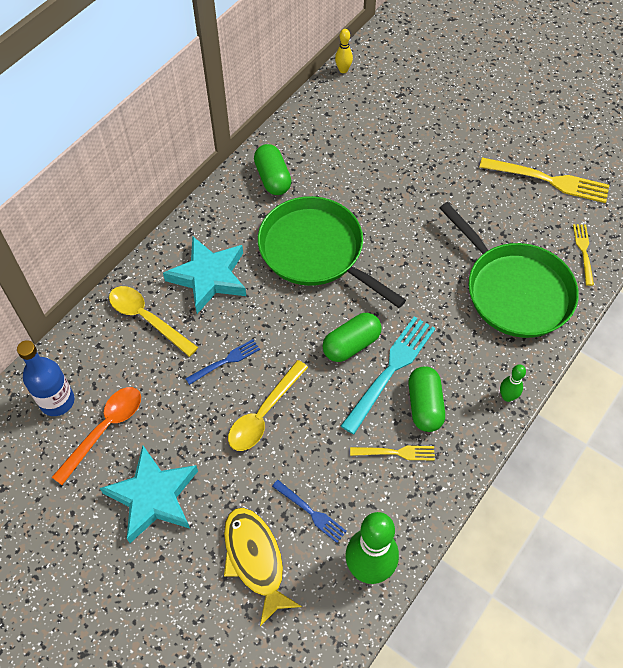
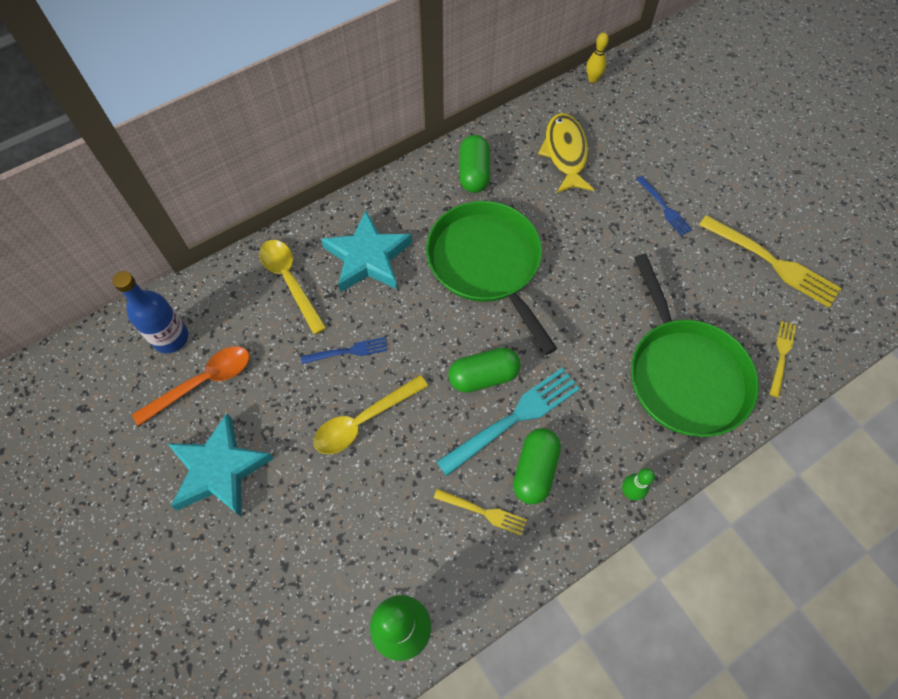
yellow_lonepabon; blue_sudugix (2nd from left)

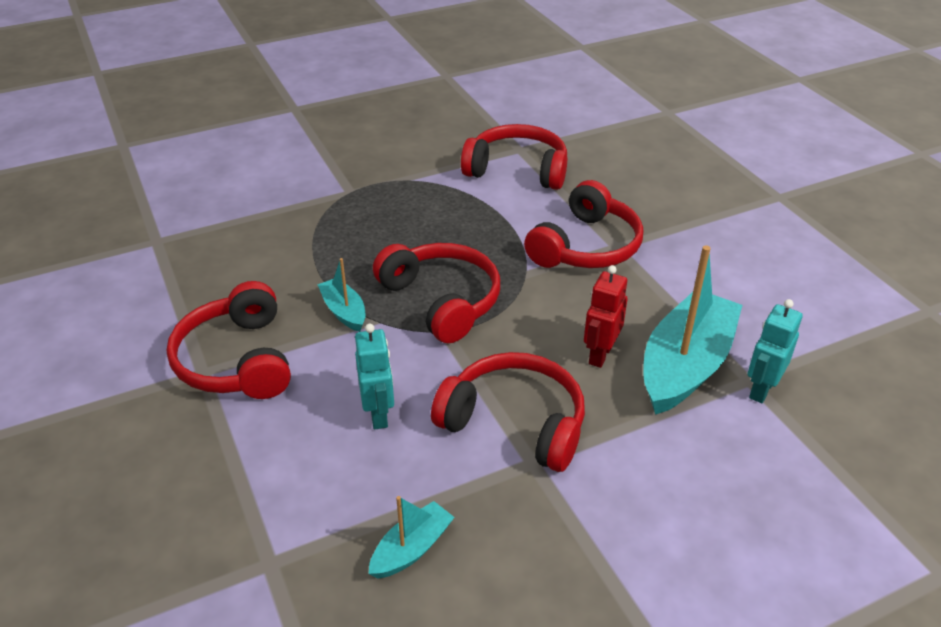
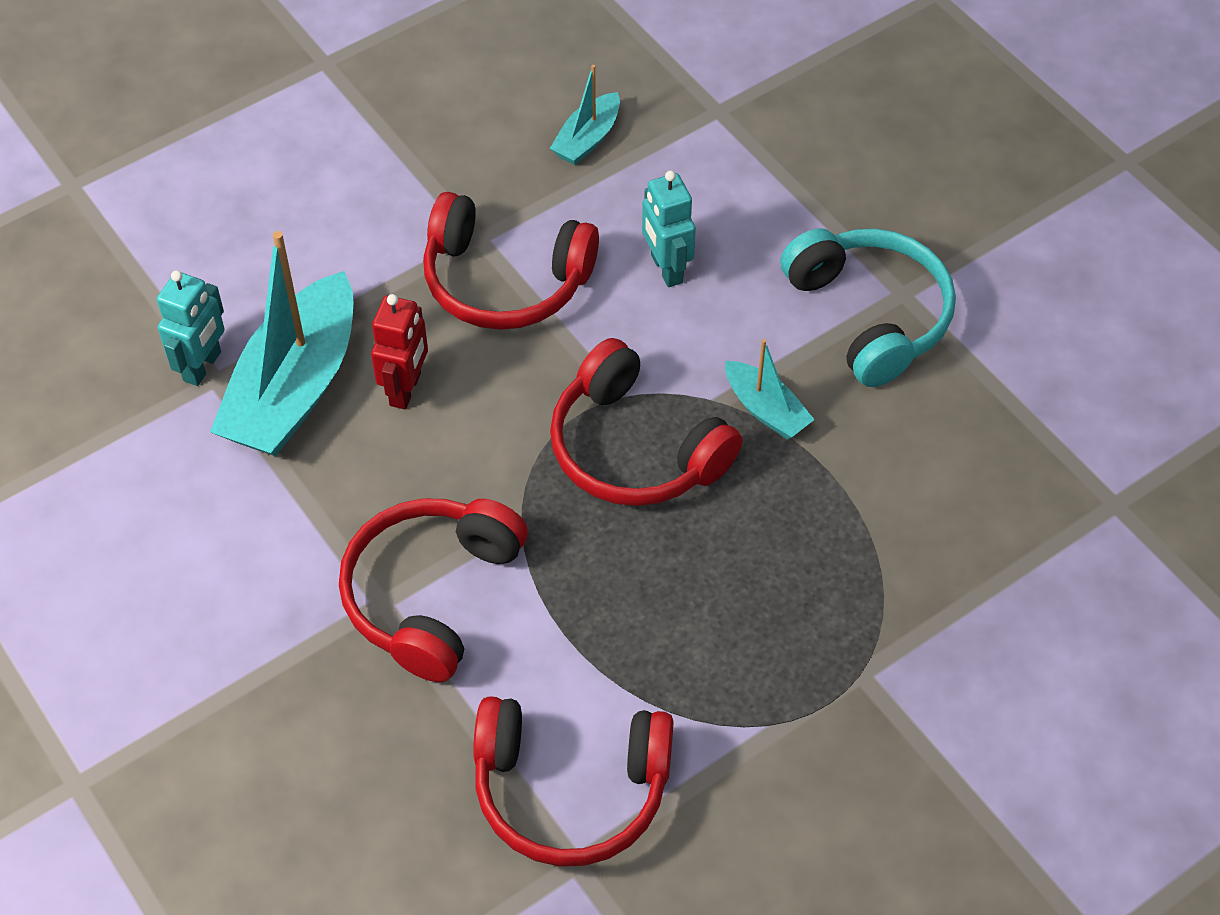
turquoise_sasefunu

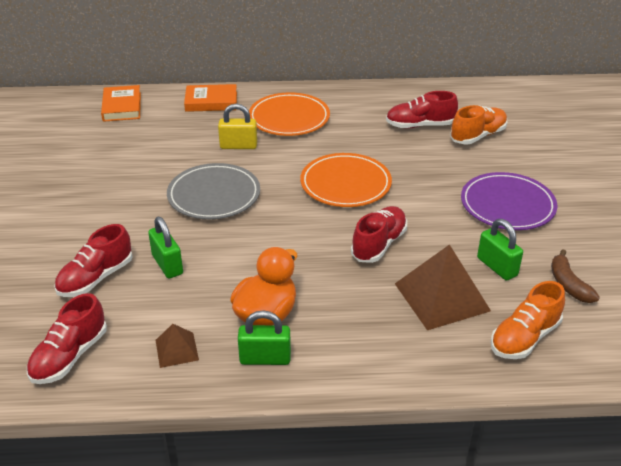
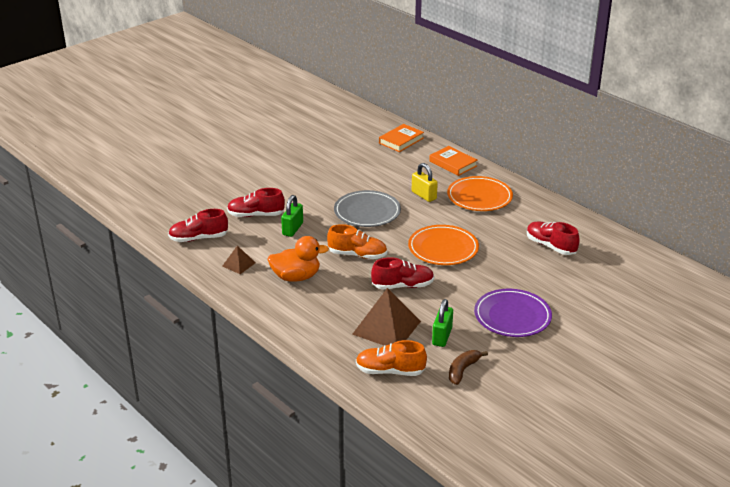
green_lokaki (2nd from left in the first image); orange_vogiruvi (1st from left)

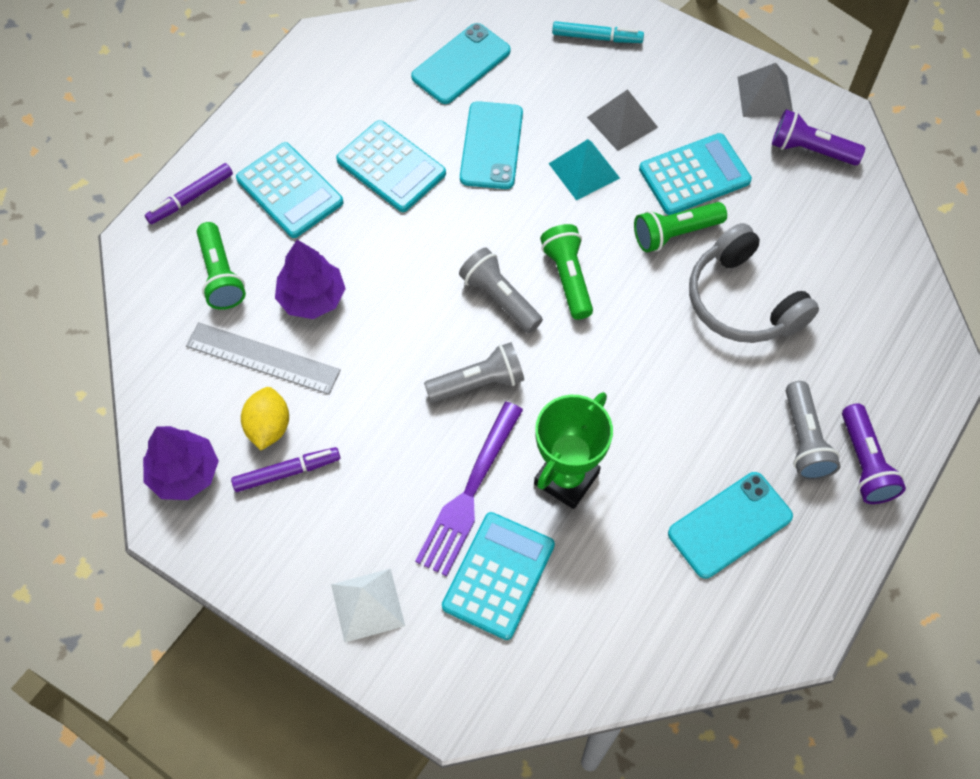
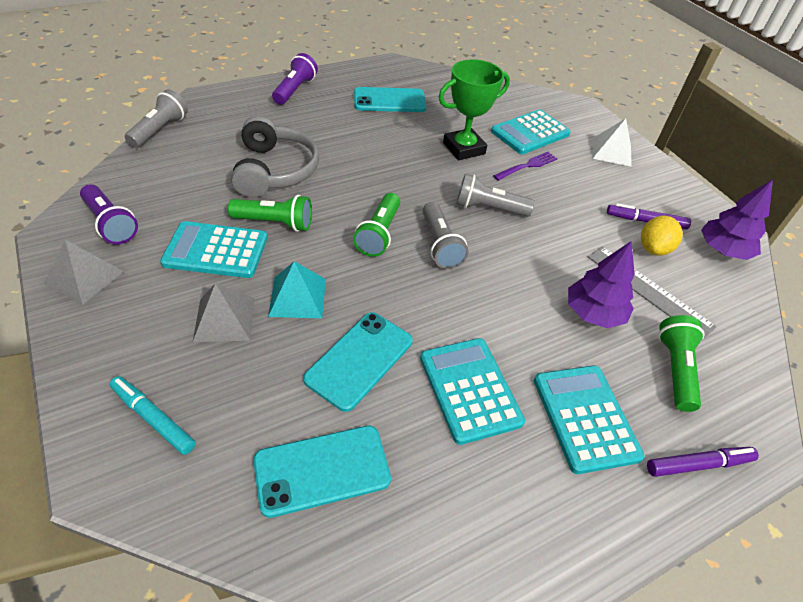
purple_sudugix; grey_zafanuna (1st from left)

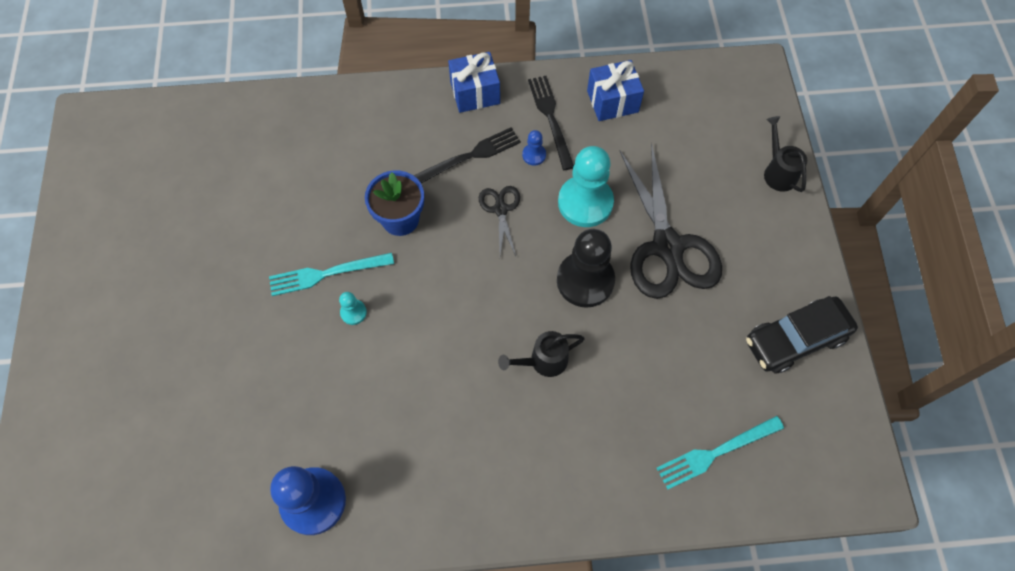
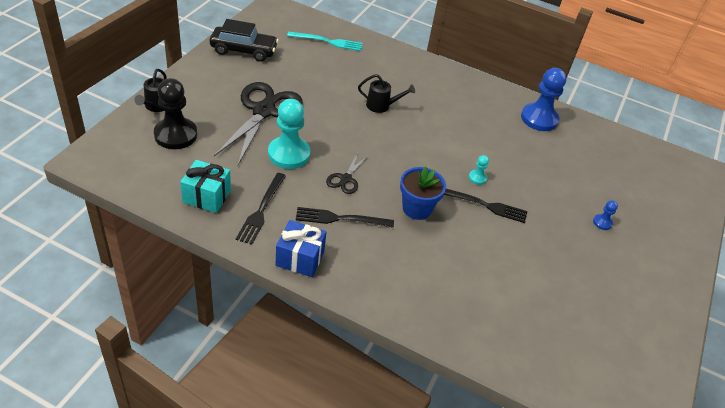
black_sudugix (3rd from left); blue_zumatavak (2nd from left); black_zumatavak; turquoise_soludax

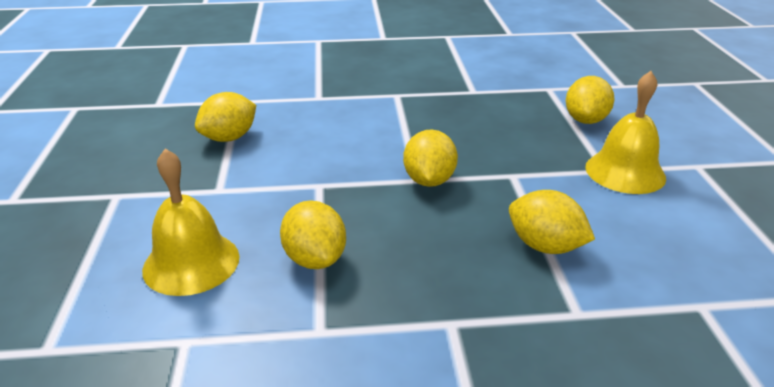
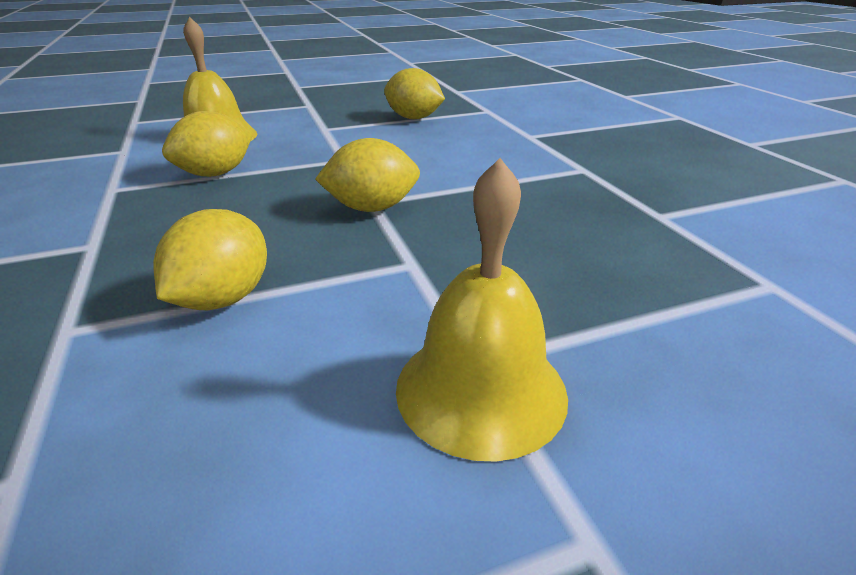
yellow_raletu (5th from left in the first image)

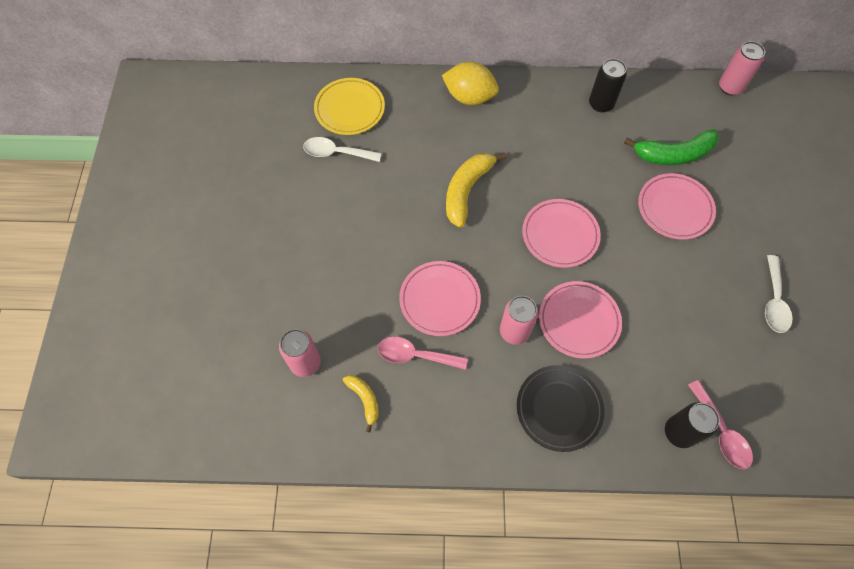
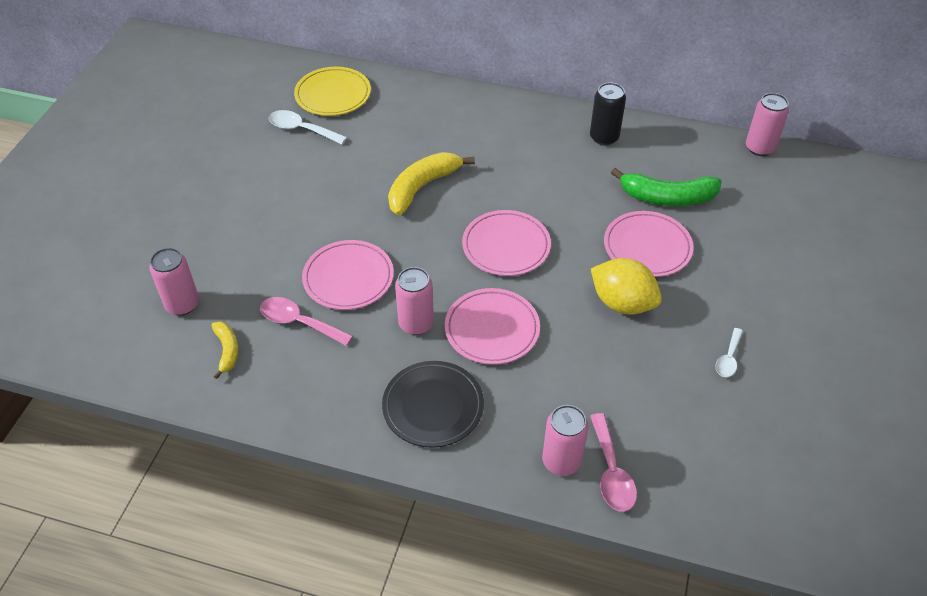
yellow_raletu; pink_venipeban (3rd from left); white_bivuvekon (2nd from left)

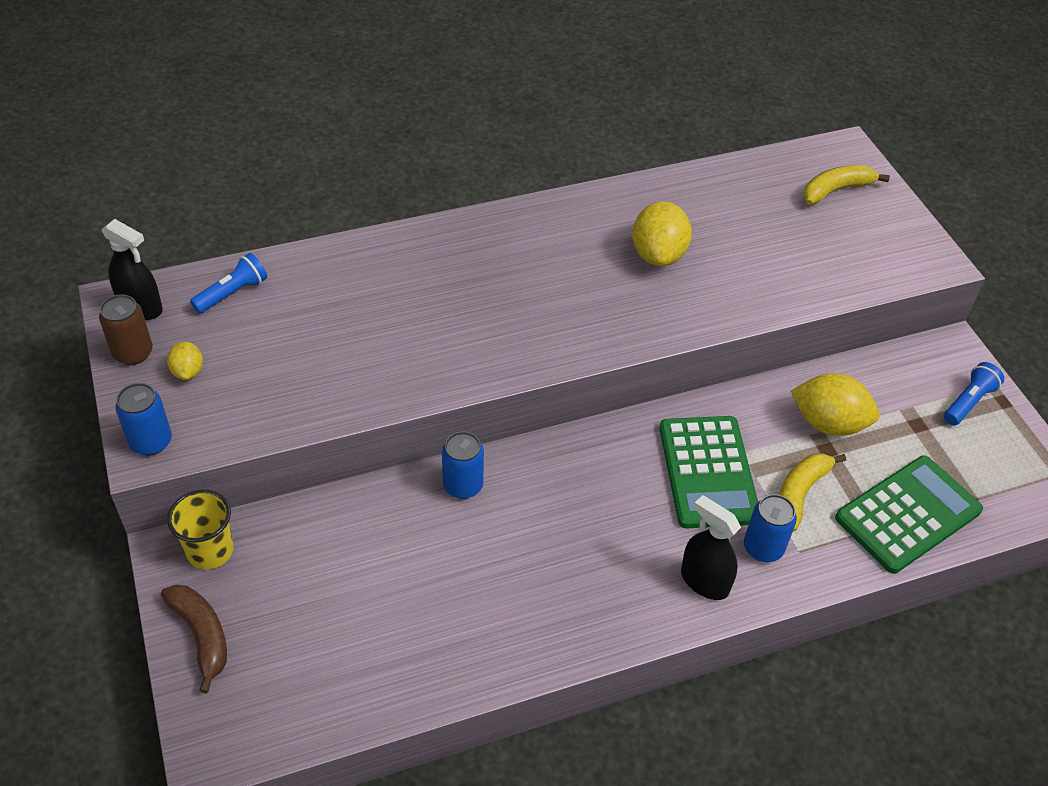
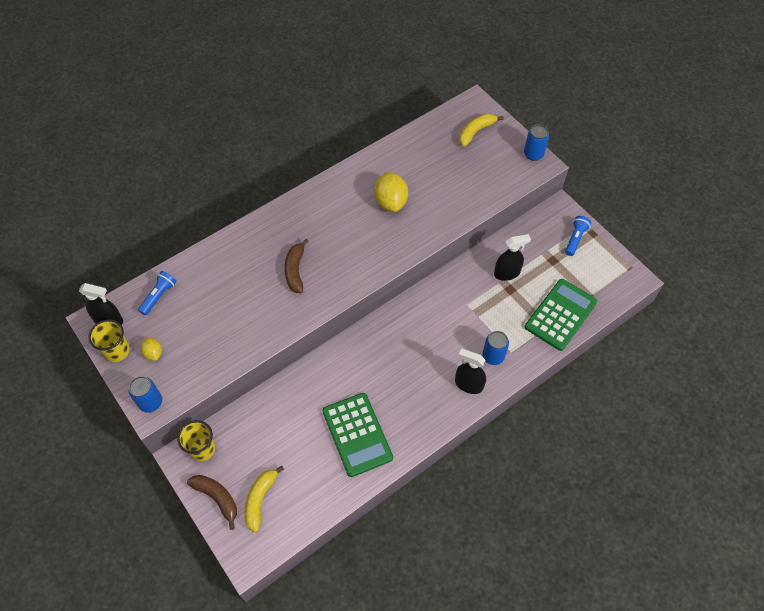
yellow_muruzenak (1st from left); blue_venipeban (3rd from left); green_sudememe (1st from left); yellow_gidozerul (1st from left); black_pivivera (3rd from left); brown_gidozerul (2nd from left)

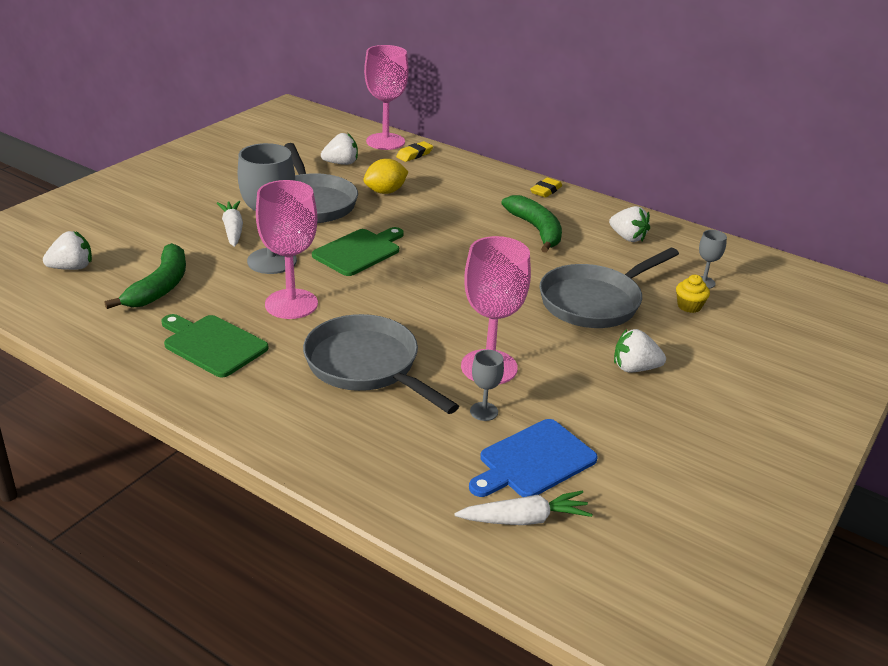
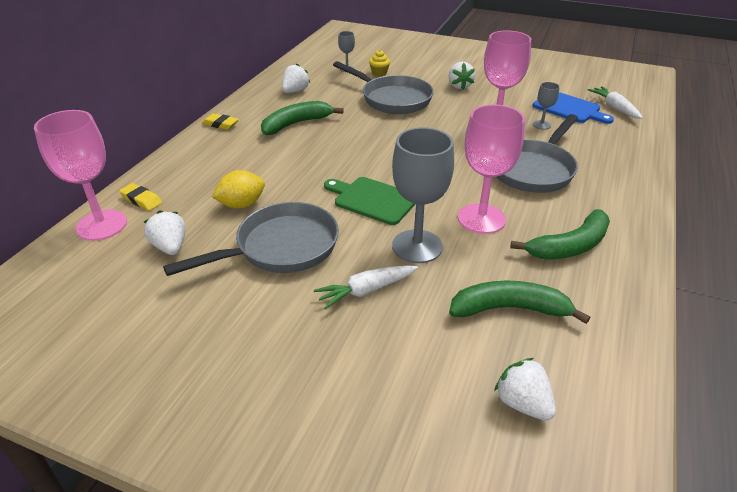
green_gidozerul (3rd from left); yellow_raletu

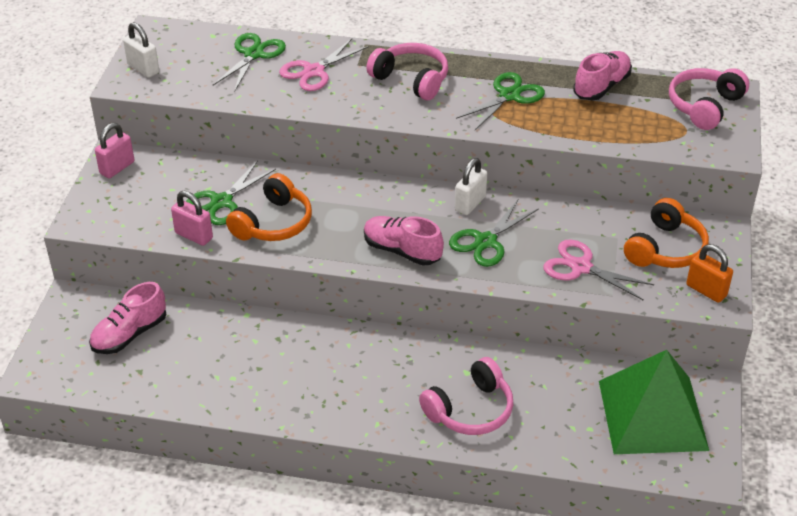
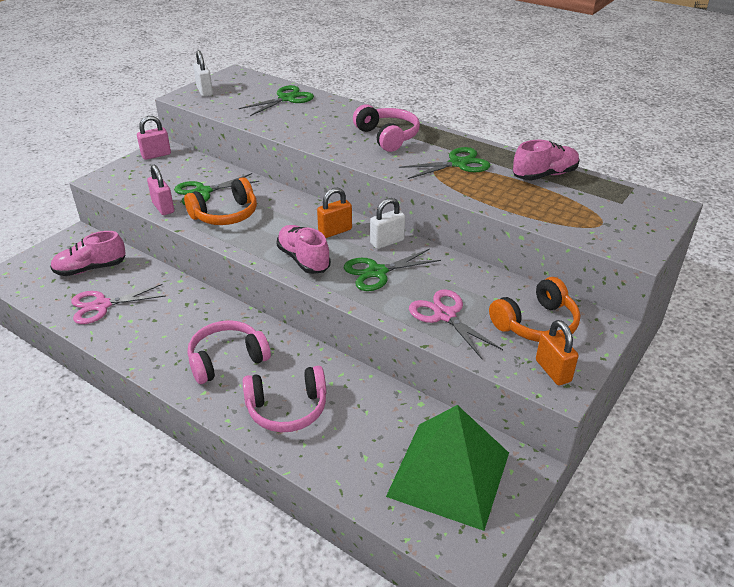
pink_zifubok (1st from left); pink_sasefunu (1st from left); orange_lokaki (1st from left)

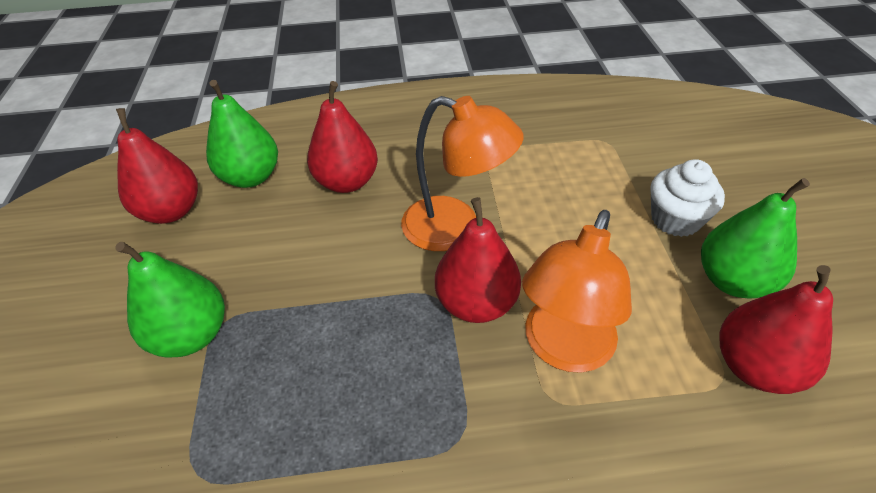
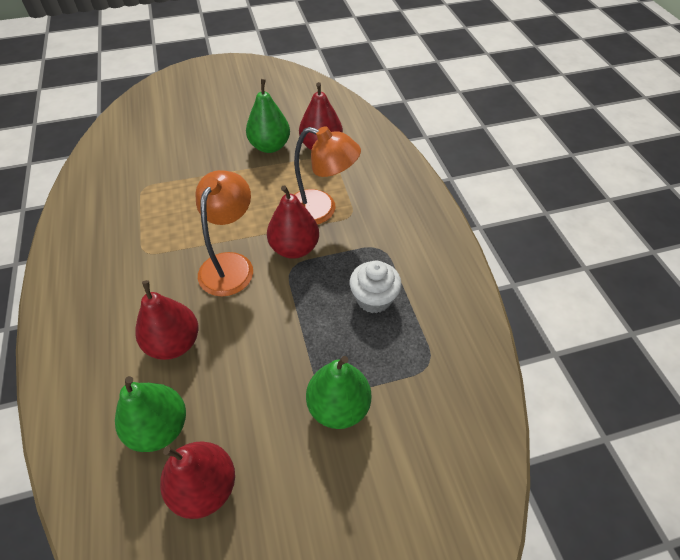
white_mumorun

